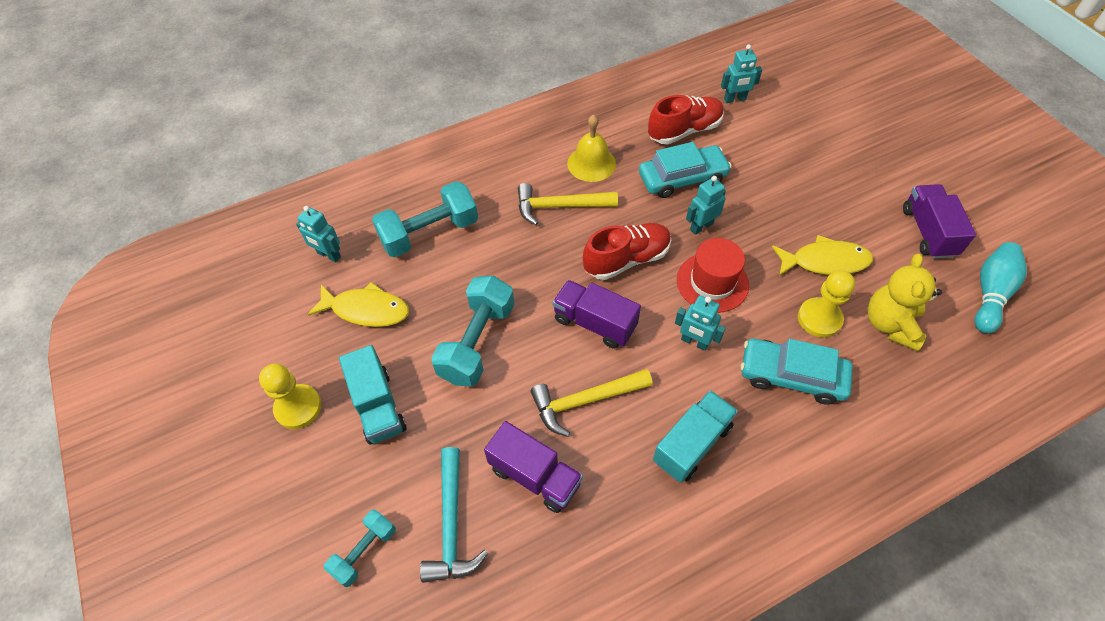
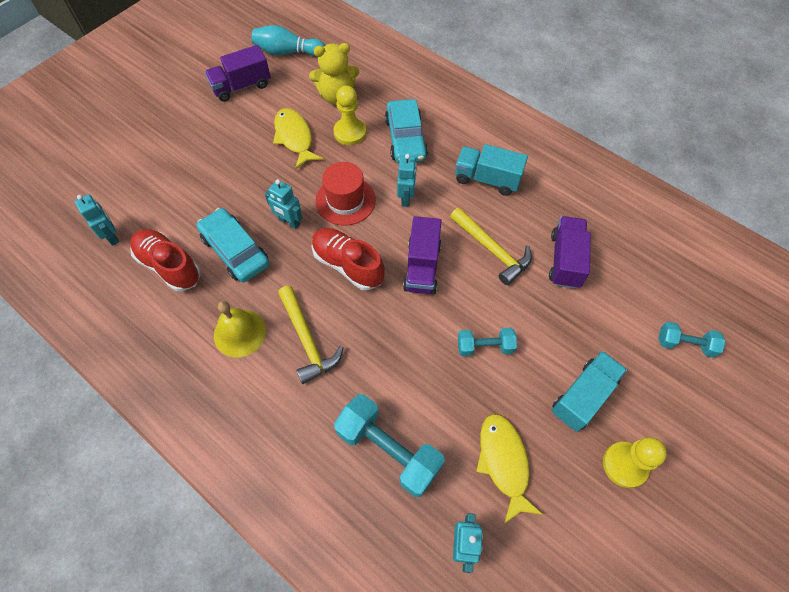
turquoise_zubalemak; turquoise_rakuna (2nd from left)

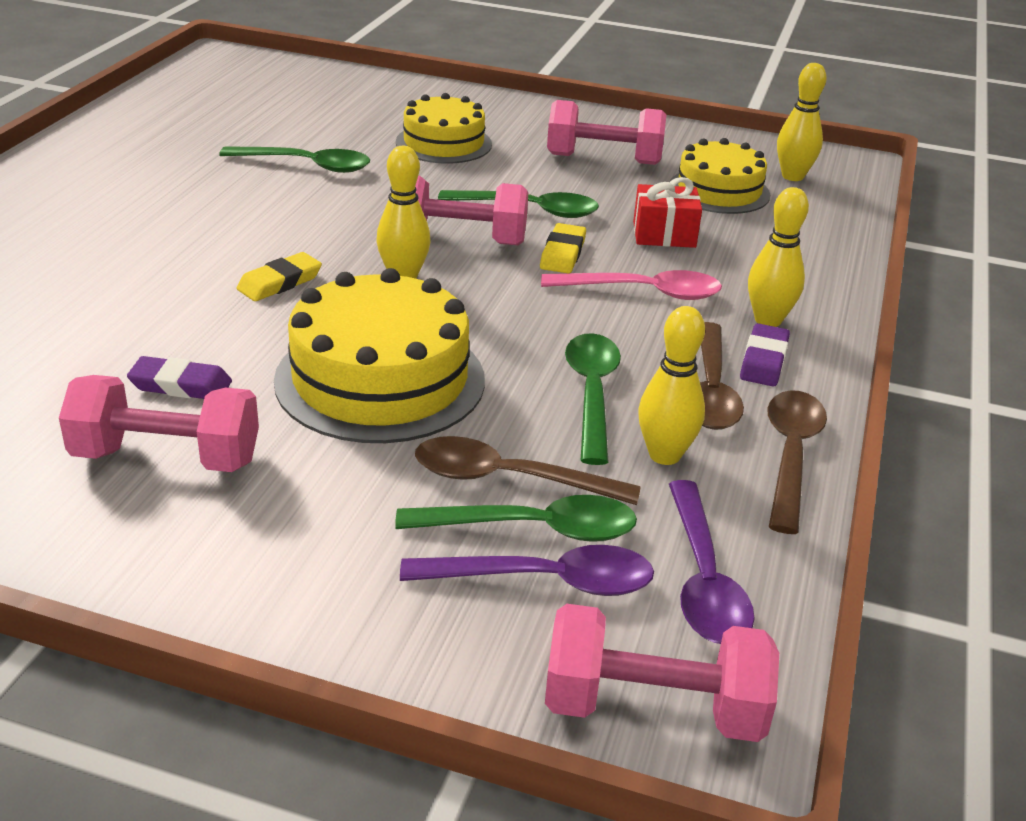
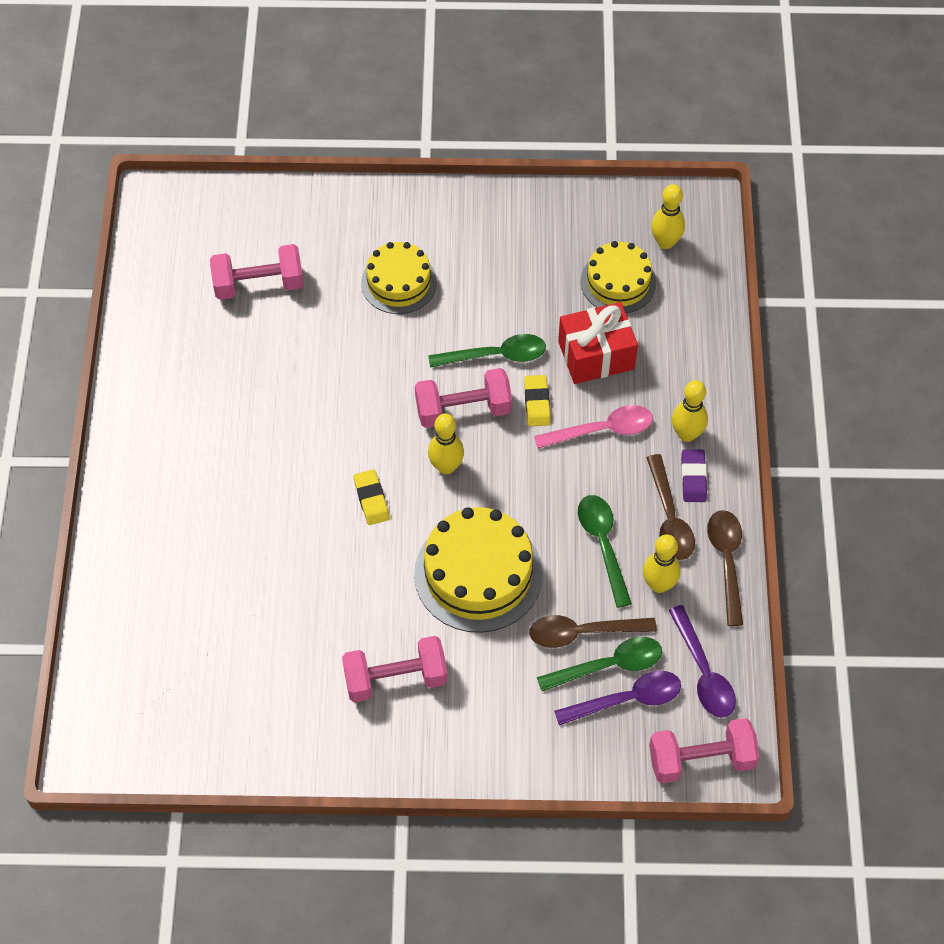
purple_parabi (1st from left in the first image); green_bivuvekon (1st from left in the first image); yellow_parabi (1st from left); pink_rakuna (1st from left); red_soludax

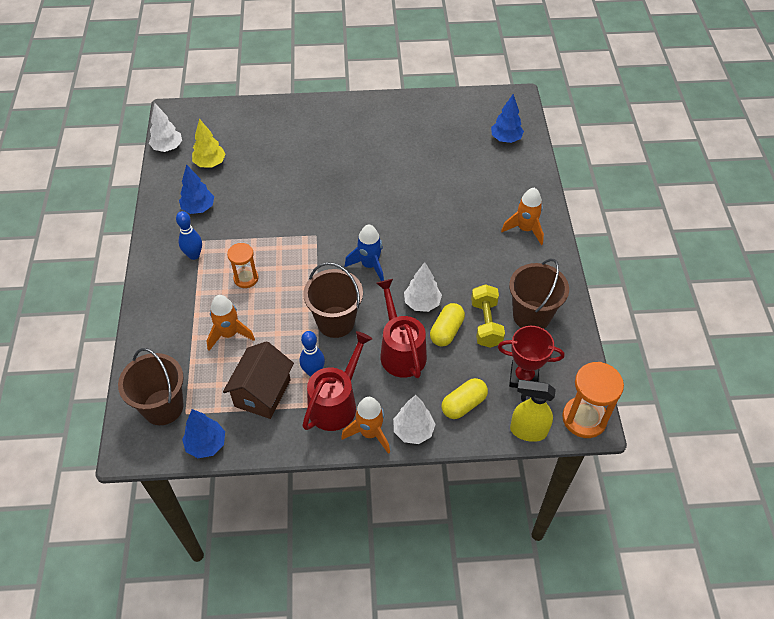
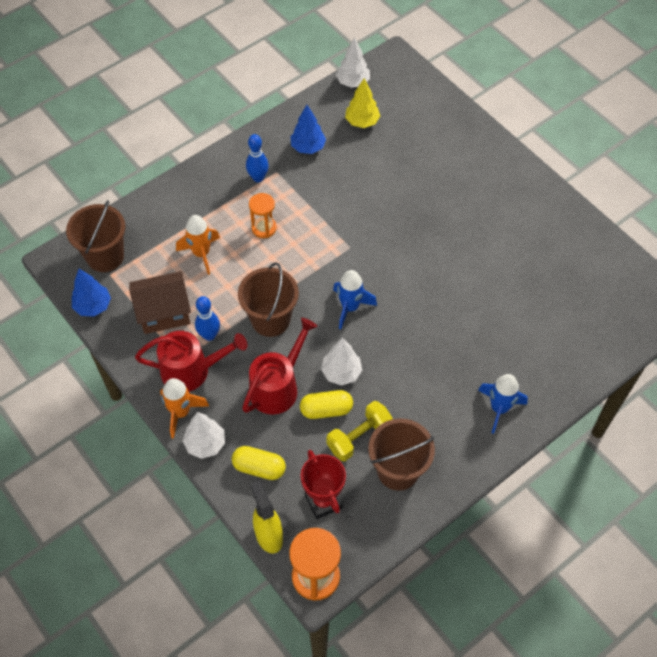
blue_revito (3rd from left in the first image); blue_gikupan (2nd from left)

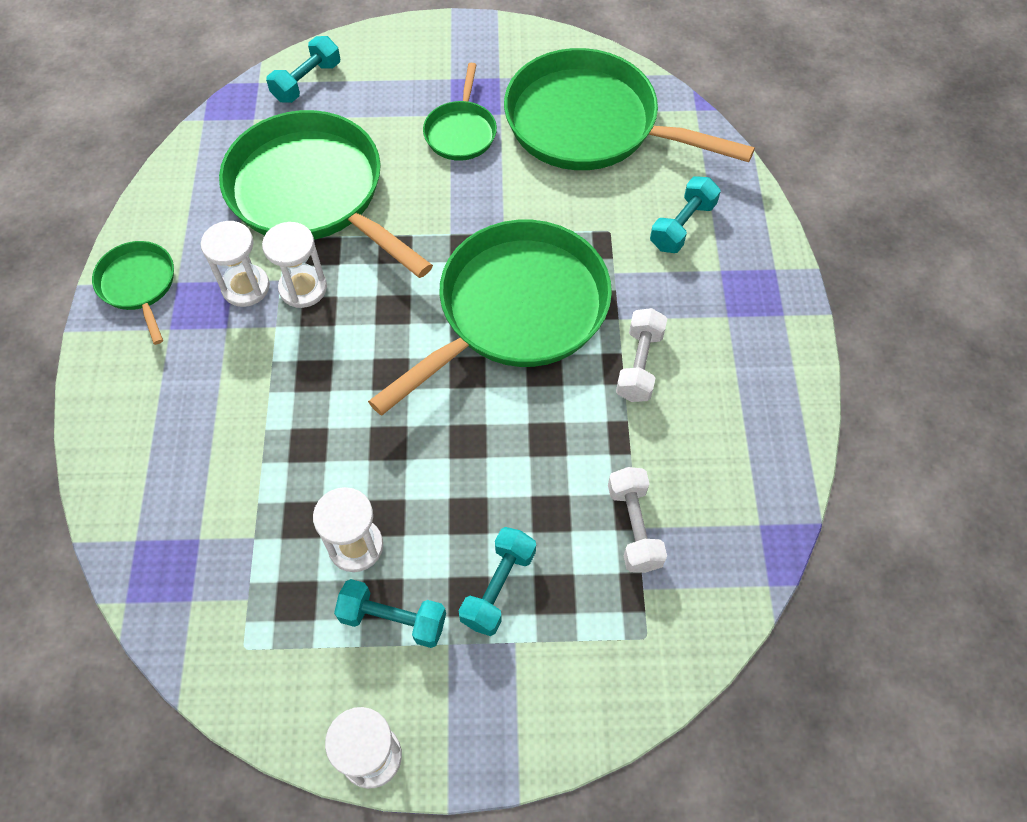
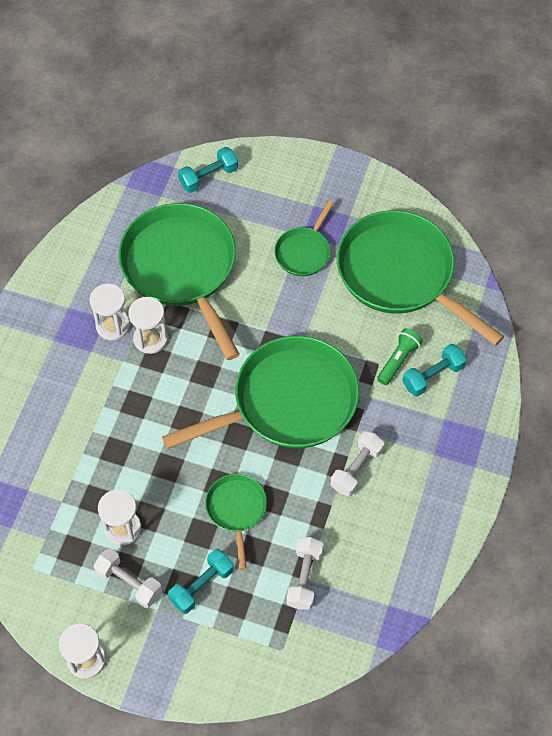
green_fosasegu (2nd from left); white_rakuna (1st from left); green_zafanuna

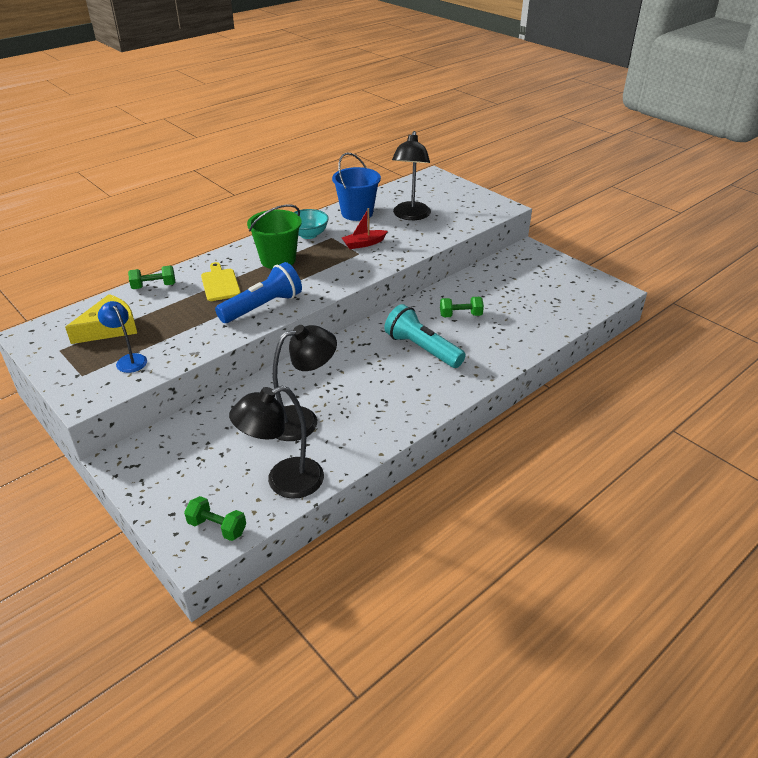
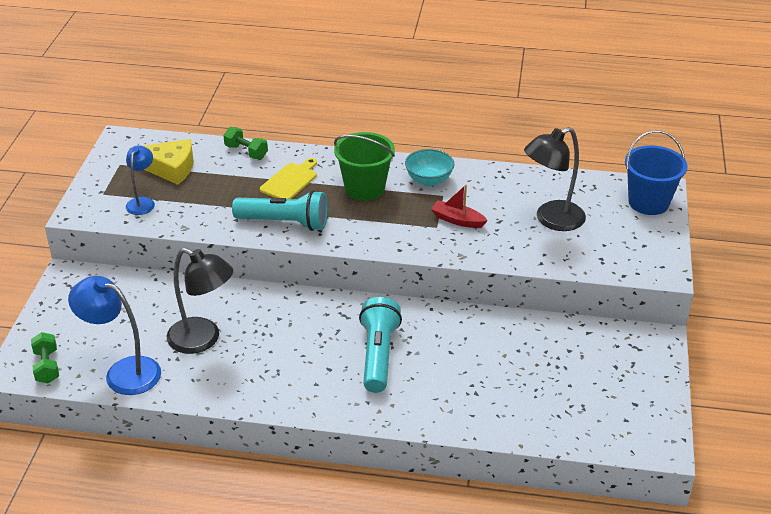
turquoise_zafanuna (1st from left); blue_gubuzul (1st from left); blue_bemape; green_rakuna (3rd from left in the first image)

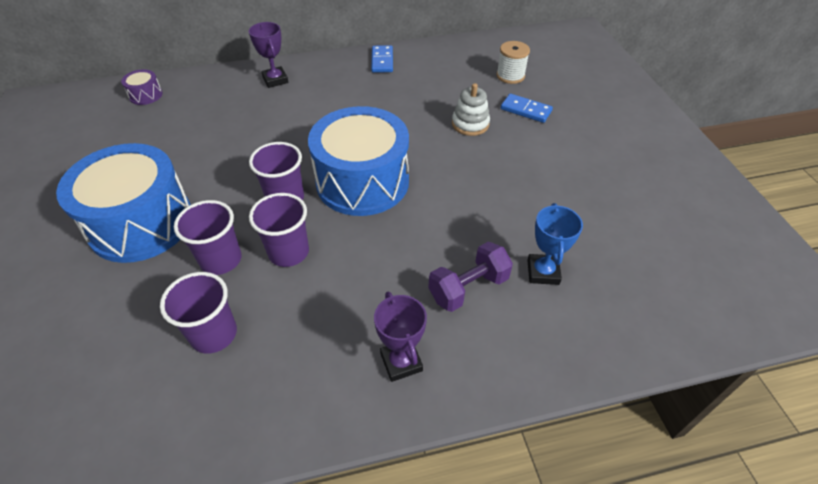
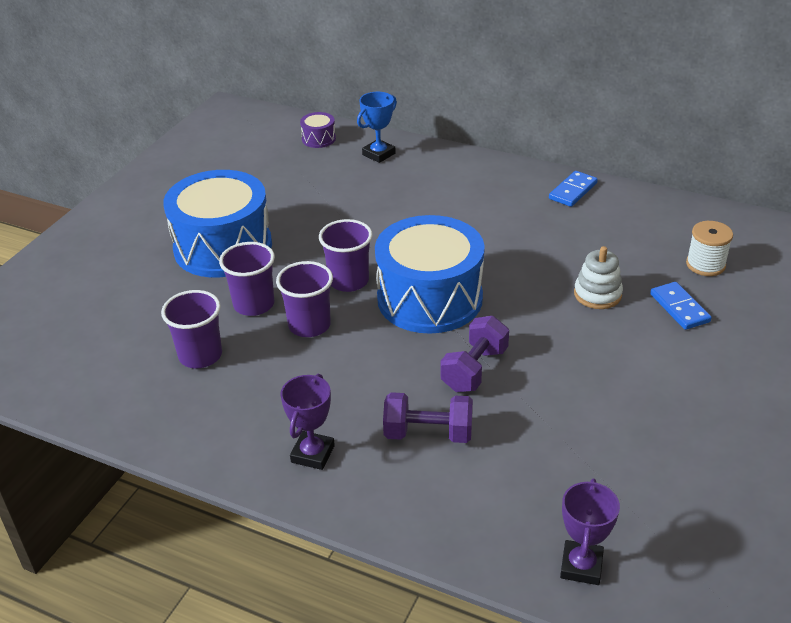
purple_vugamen (2nd from left); blue_vugamen; purple_rakuna (2nd from left)

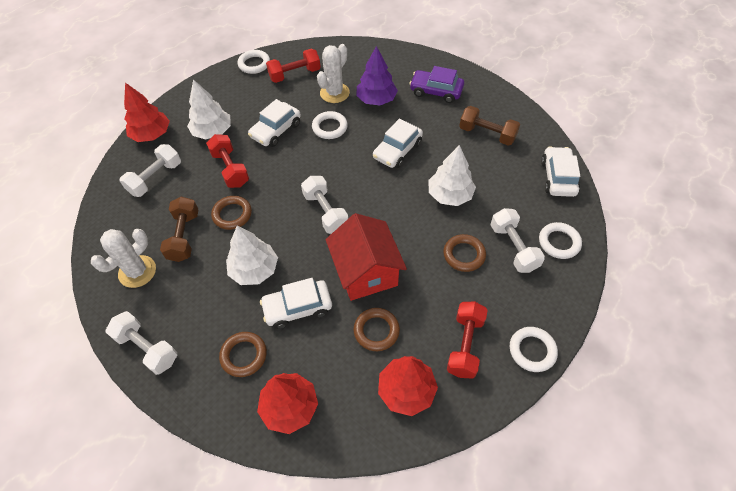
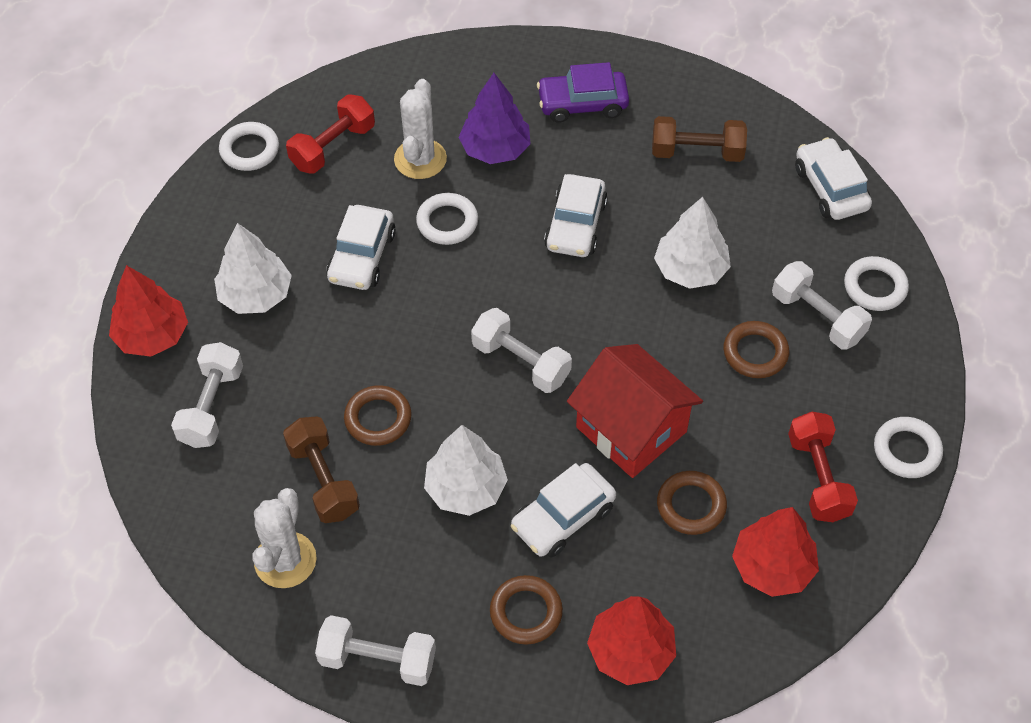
red_rakuna (1st from left in the first image)

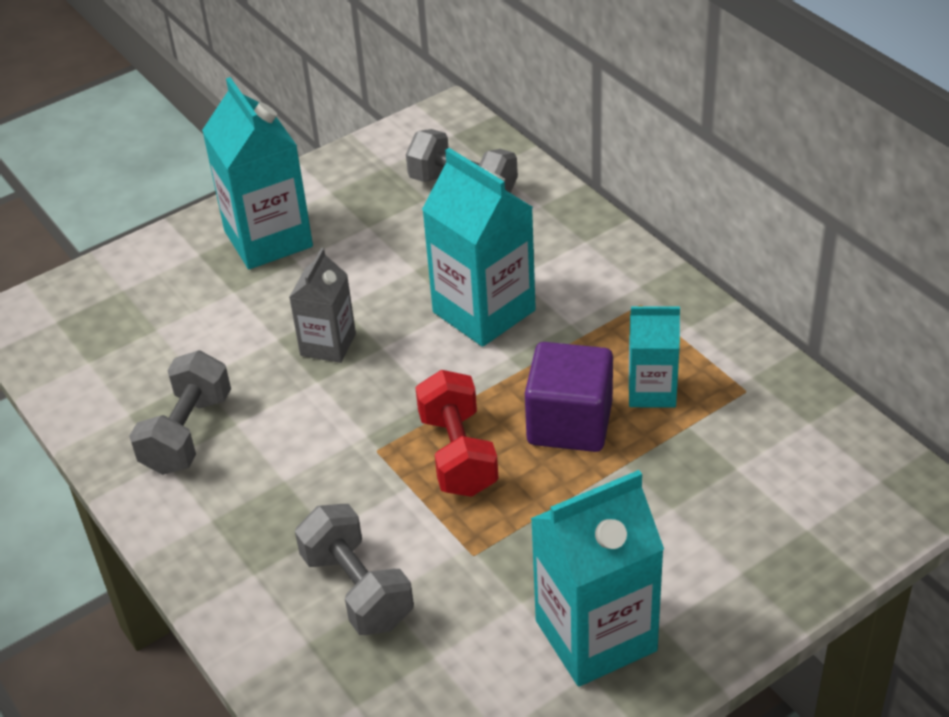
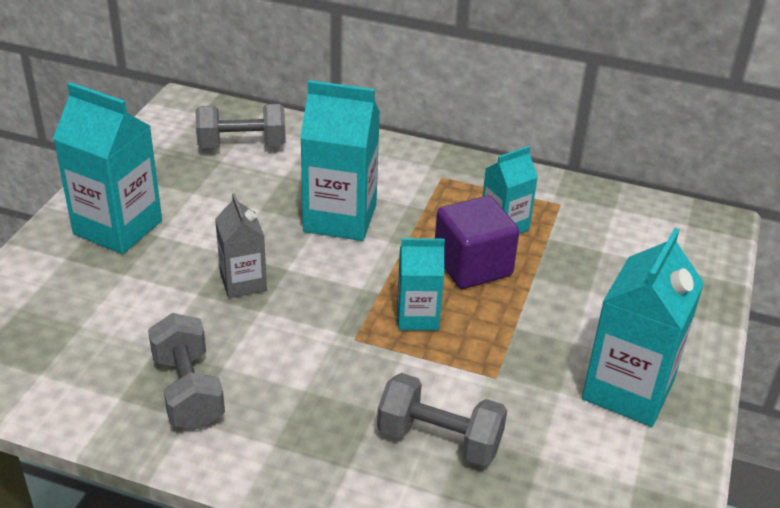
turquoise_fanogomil (3rd from left)

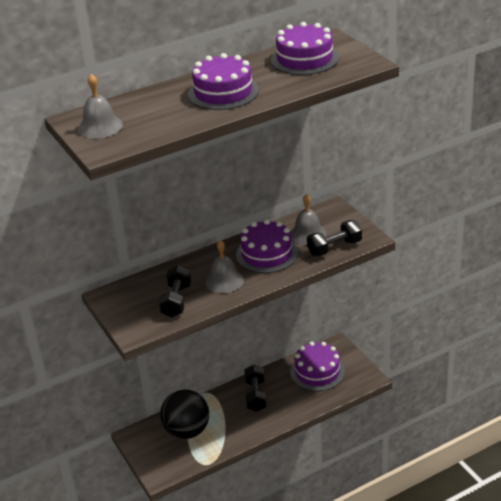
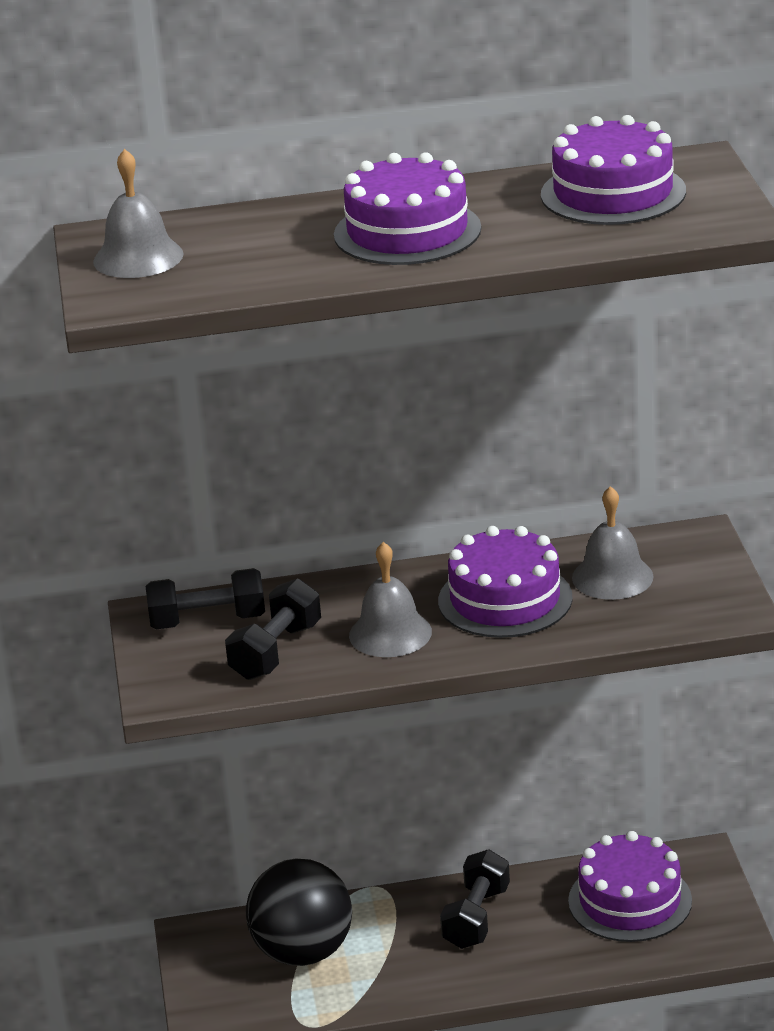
black_rakuna (1st from left)

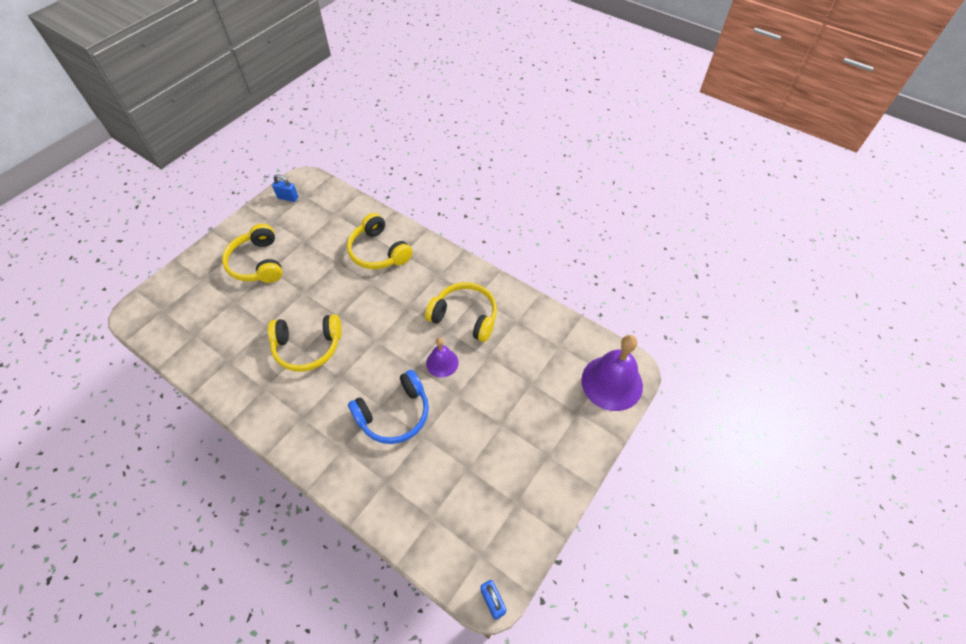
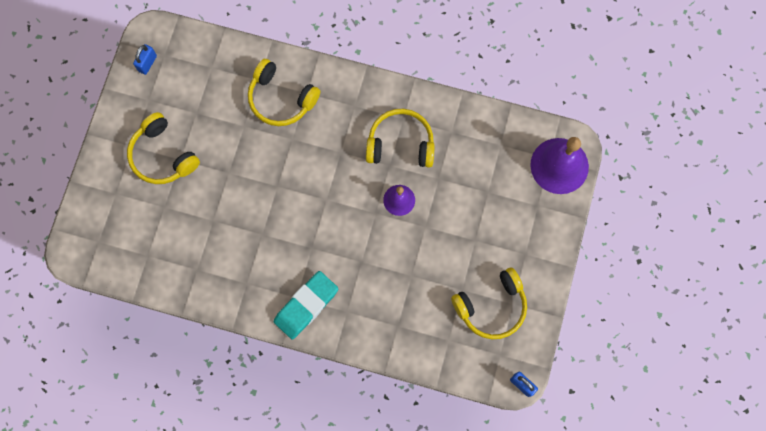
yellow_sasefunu (4th from left); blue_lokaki (1st from left); blue_sasefunu; turquoise_parabi

